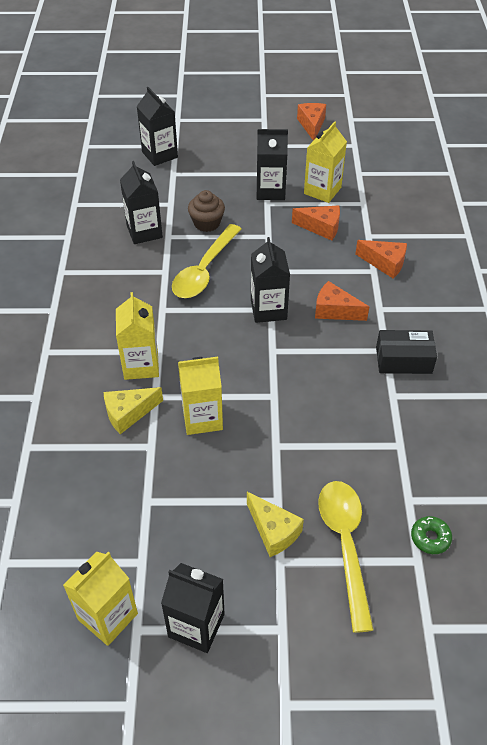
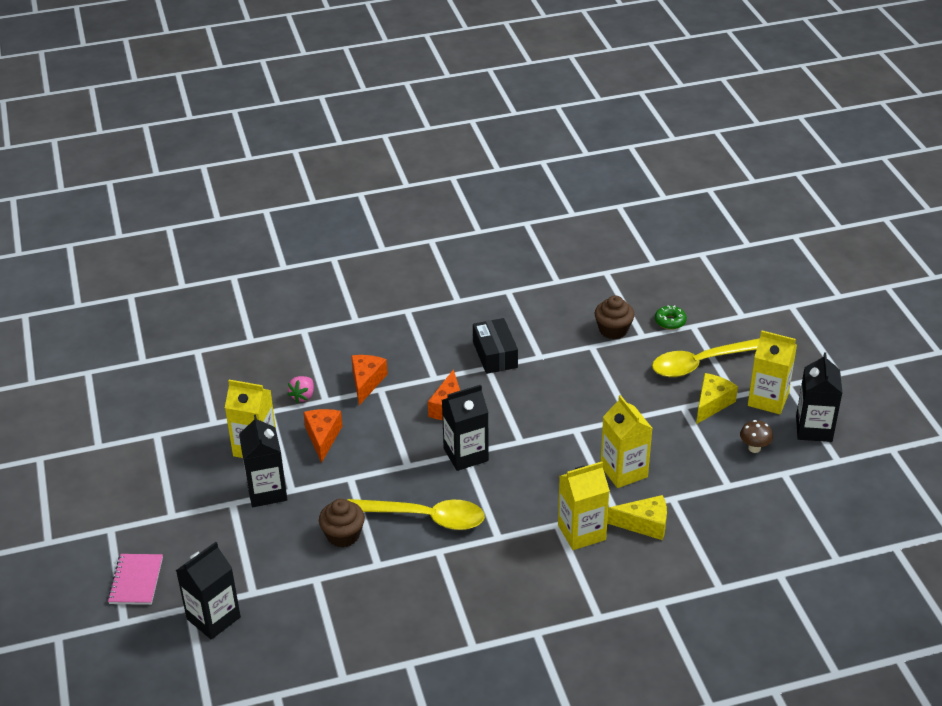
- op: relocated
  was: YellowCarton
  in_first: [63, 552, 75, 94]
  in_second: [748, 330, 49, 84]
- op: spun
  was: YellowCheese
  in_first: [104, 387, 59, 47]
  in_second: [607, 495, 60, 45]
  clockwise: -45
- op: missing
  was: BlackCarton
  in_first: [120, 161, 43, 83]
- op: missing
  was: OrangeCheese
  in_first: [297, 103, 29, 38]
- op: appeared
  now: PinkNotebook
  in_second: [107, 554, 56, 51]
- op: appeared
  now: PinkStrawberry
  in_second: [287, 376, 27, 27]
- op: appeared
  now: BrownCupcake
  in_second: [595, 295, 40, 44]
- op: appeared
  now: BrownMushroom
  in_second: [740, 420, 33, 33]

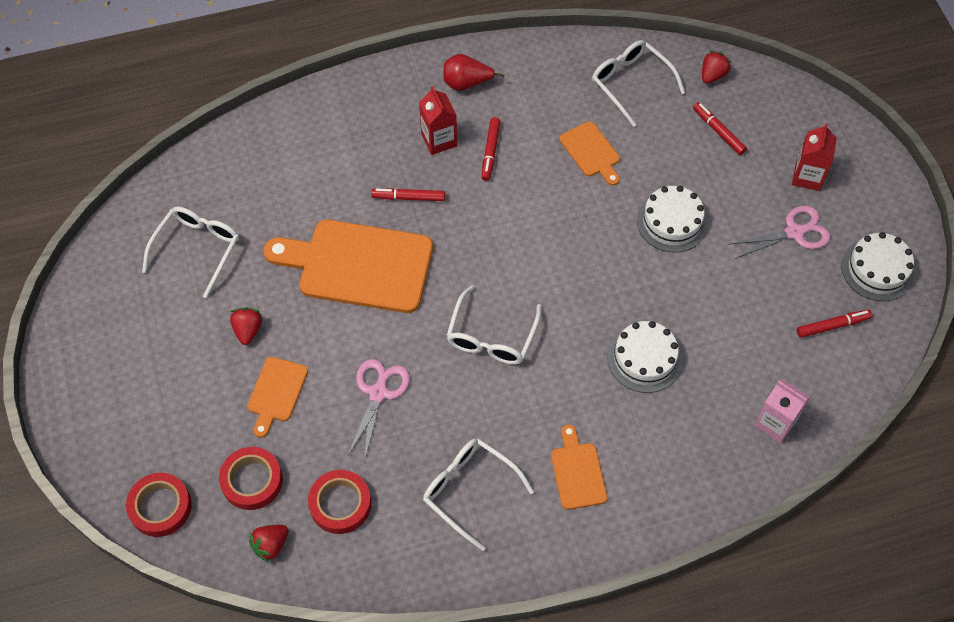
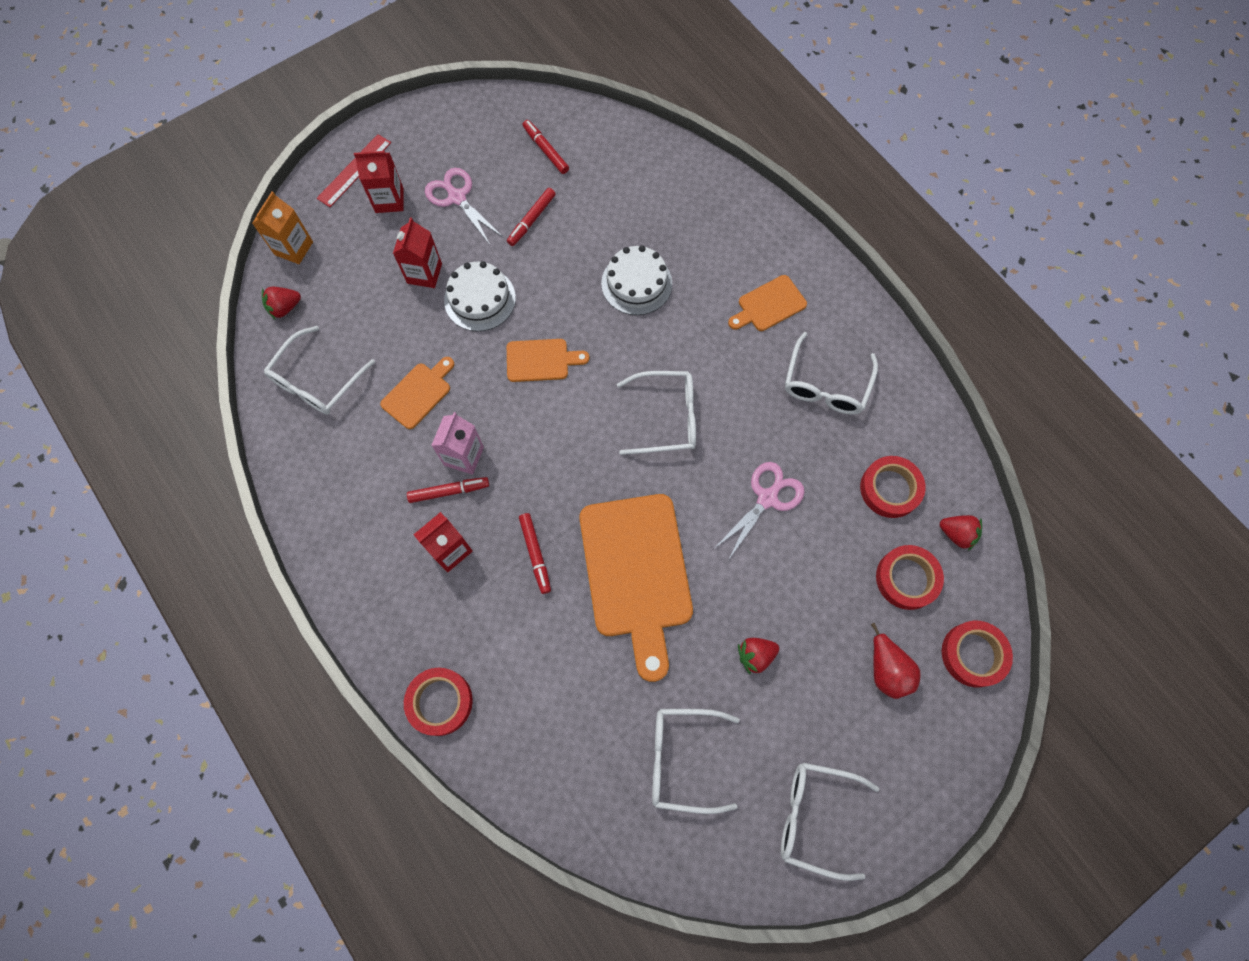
- op: relocated
  was: OrangeCuttingBoard
  in_first: [247, 357, 61, 81]
  in_second: [507, 339, 82, 43]
- op: spun
  was: PinkScissors
  in_first: [347, 359, 63, 103]
  in_second: [715, 462, 90, 97]
  clockwise: 135
- op: relocated
  was: RedPear
  in_first: [443, 54, 61, 37]
  in_second: [871, 623, 50, 76]
- op: relocated
  was: RedMarker
  in_first: [693, 102, 54, 53]
  in_second: [507, 188, 49, 58]
- op: spun
  was: RedStrawberry
  in_first: [702, 50, 30, 34]
  in_second: [262, 287, 39, 33]
  clockwise: -45
- op: relocated
  was: PinkCarton
  in_first: [754, 379, 56, 64]
  in_second: [431, 412, 53, 63]
- op: missing
  was: WhiteCake
  in_first: [842, 232, 73, 69]
- op: appeared
  now: OrangeCarton
  in_second: [252, 192, 61, 72]
- op: appeared
  now: RedRuler
  in_second: [317, 134, 74, 73]
- op: appeared
  now: RedCarton
  in_second: [393, 217, 49, 71]
- op: appeared
  now: RedTape
  in_second: [404, 668, 69, 68]
- op: appeared
  now: WhiteGlasses
  in_second: [781, 763, 99, 118]

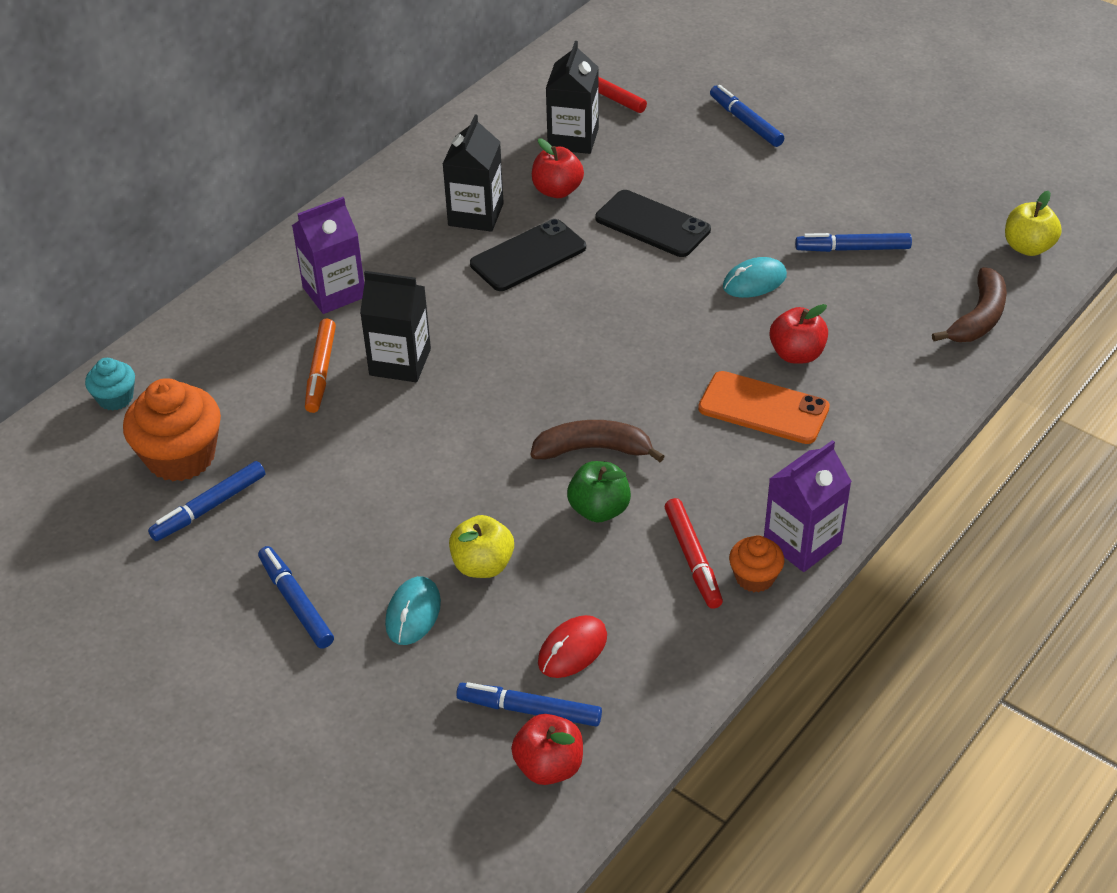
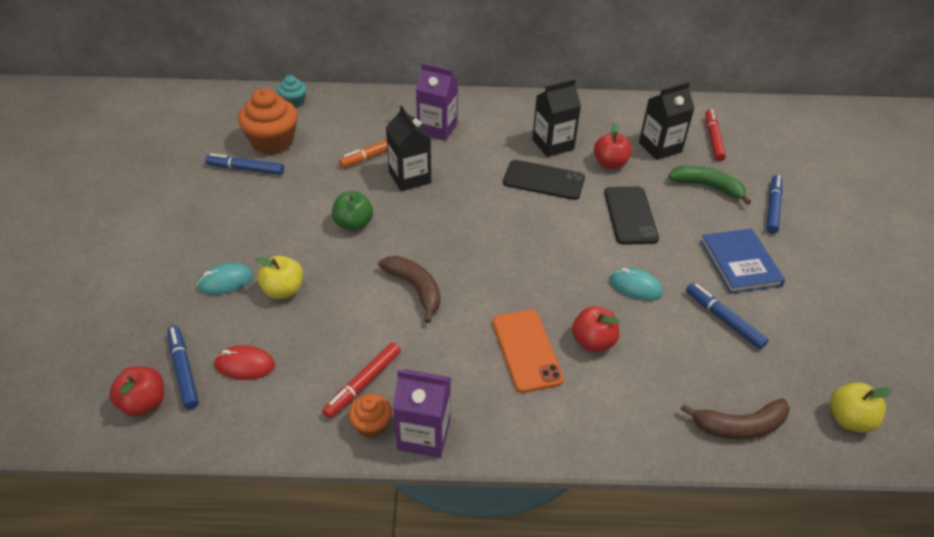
- op: missing
  was: BlueMarker
  in_first: [258, 546, 76, 103]
- op: relocated
  was: GreenApple
  in_first: [567, 461, 64, 61]
  in_second: [332, 191, 41, 40]
- op: appeared
  now: GreenBanana
  in_second: [668, 166, 83, 39]
- op: appeared
  now: BlueBook
  in_second: [700, 229, 85, 65]

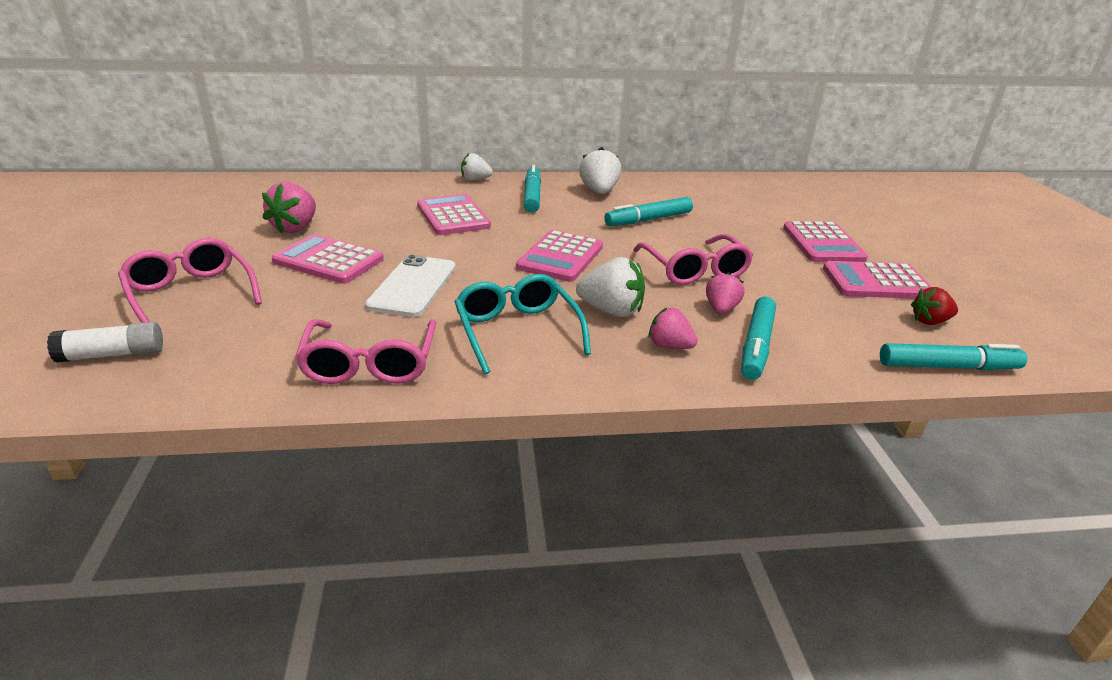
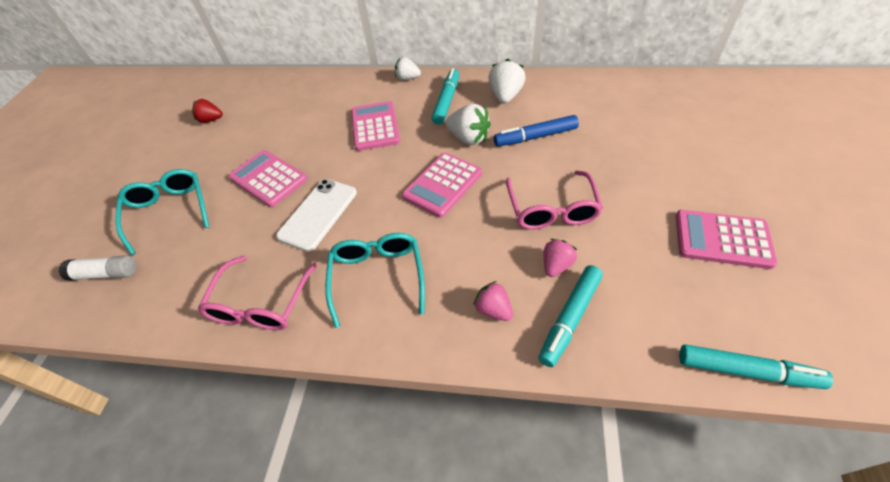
- op: colour
  was: PinkGlasses
  now: TurquoiseGlasses
  in_first: [118, 238, 144, 85]
  in_second: [115, 169, 94, 86]
- op: missing
  was: PinkStrawberry
  in_first: [262, 182, 54, 52]
- op: relocated
  was: WhiteStrawberry
  in_first: [576, 257, 69, 60]
  in_second: [445, 104, 46, 41]
- op: colour
  was: TurquoiseMarker
  now: BlueMarker
  in_first: [604, 197, 89, 29]
  in_second: [494, 115, 85, 31]
- op: missing
  was: PinkCalculator
  in_first: [783, 221, 85, 41]
- op: relocated
  was: RedStrawberry
  in_first: [911, 287, 47, 38]
  in_second: [192, 99, 31, 24]

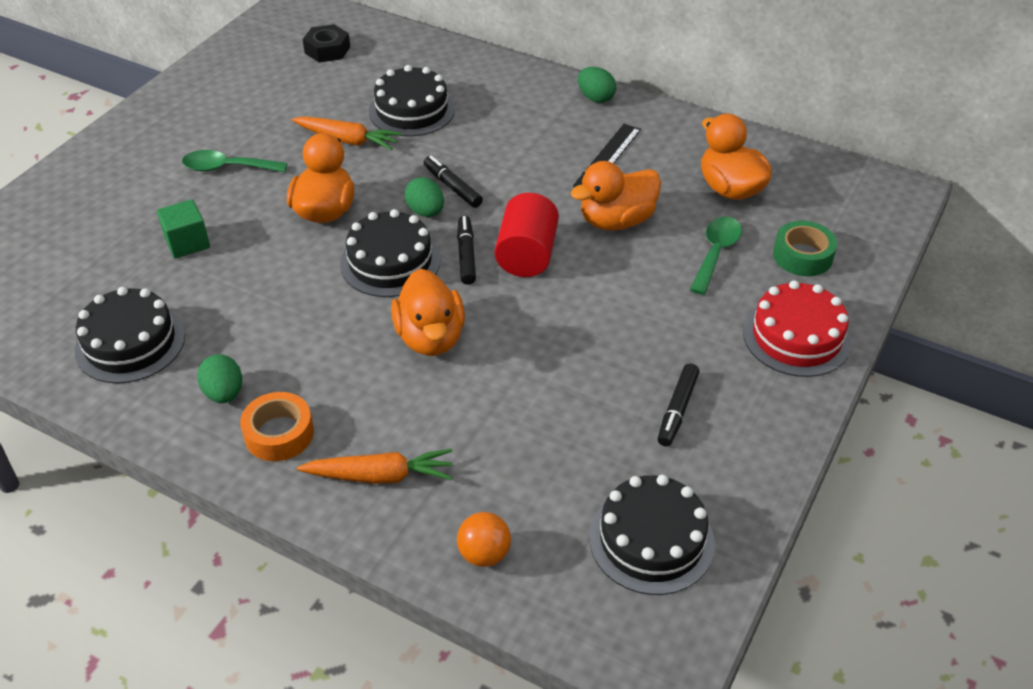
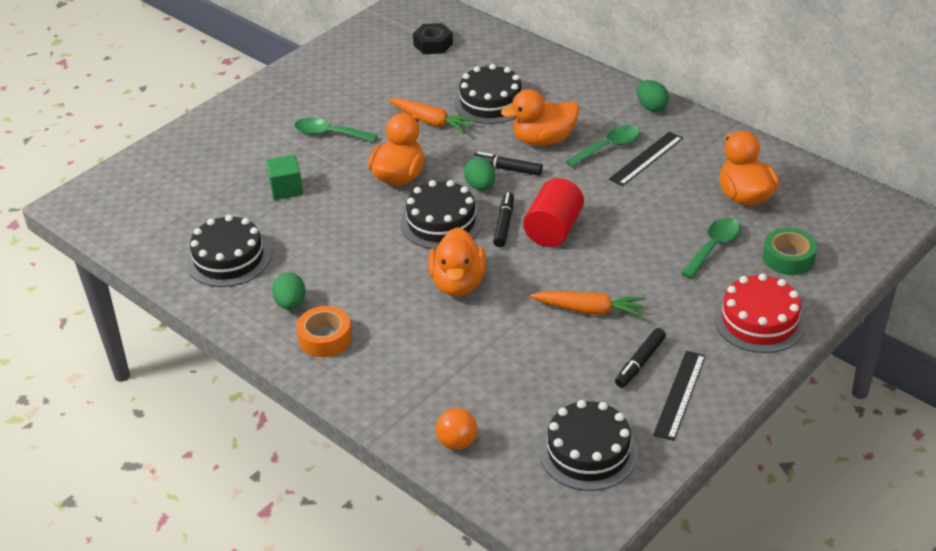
- op: relocated
  was: OrangeCarrot
  in_first: [297, 449, 156, 35]
  in_second: [530, 292, 116, 26]
- op: spun
  was: BlackMarker
  in_first: [423, 156, 60, 52]
  in_second: [472, 152, 71, 24]
  clockwise: -45
- op: relocated
  was: OrangeDuck
  in_first: [571, 161, 90, 70]
  in_second: [501, 89, 78, 57]
- op: appeared
  now: GreenSpoon
  in_second: [565, 125, 75, 42]
- op: appeared
  now: BlackRuler
  in_second: [653, 351, 53, 90]

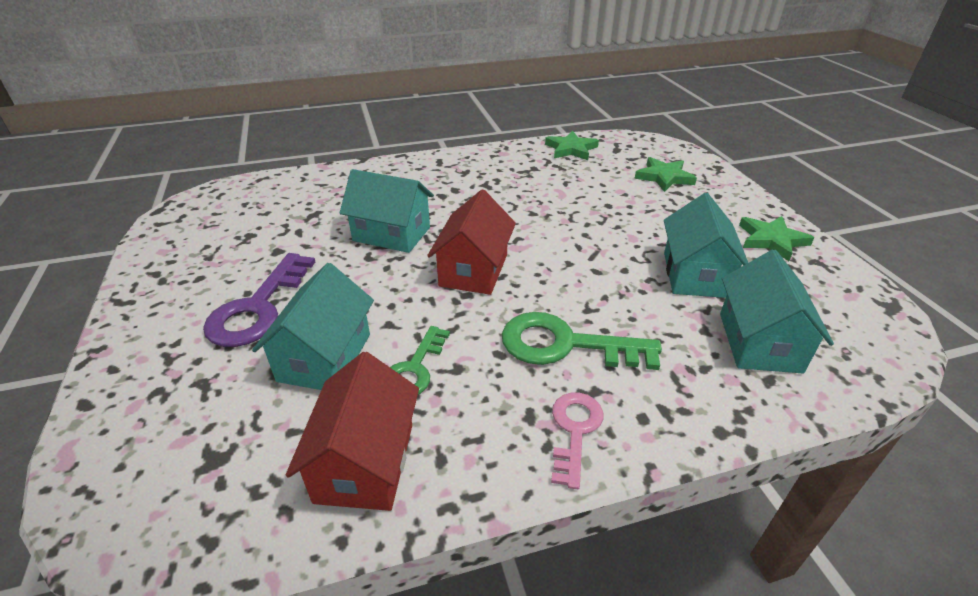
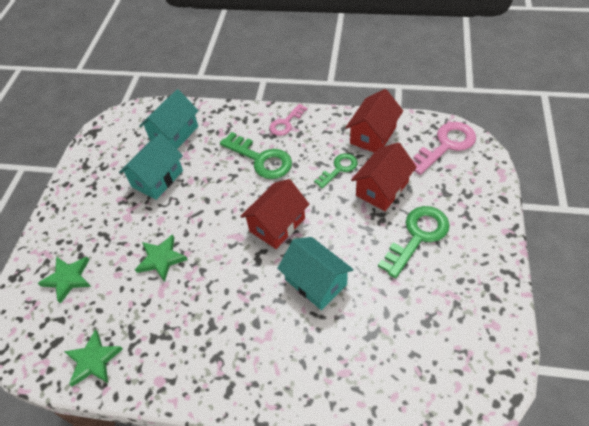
- op: colour
  was: PurpleKey
  now: GreenKey
  in_first: [203, 253, 112, 94]
  in_second: [378, 206, 71, 72]
- op: colour
  was: TurquoiseHouse
  now: RedHouse
  in_first: [252, 263, 122, 127]
  in_second: [351, 142, 66, 69]
- op: relocated
  was: GreenStar
  in_first: [739, 216, 76, 45]
  in_second: [135, 234, 53, 48]
- op: appeared
  now: PinkKey
  in_second: [412, 122, 64, 53]

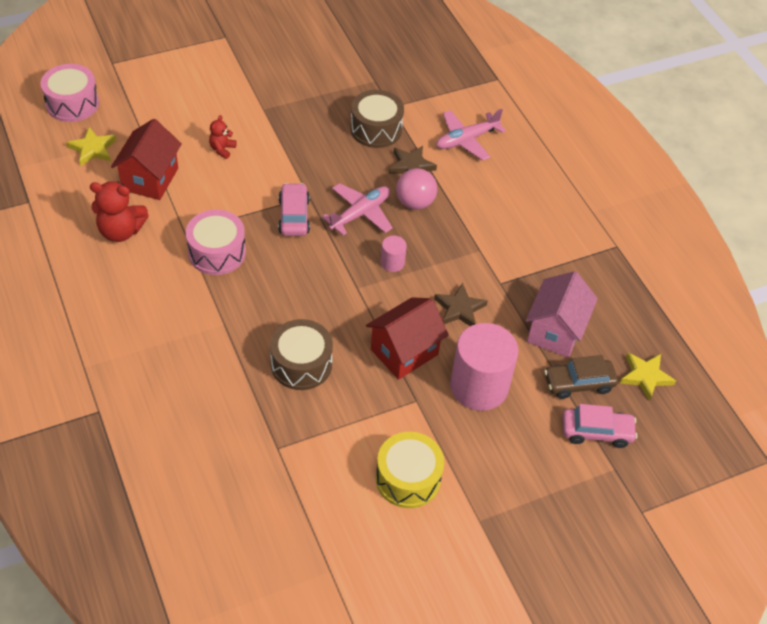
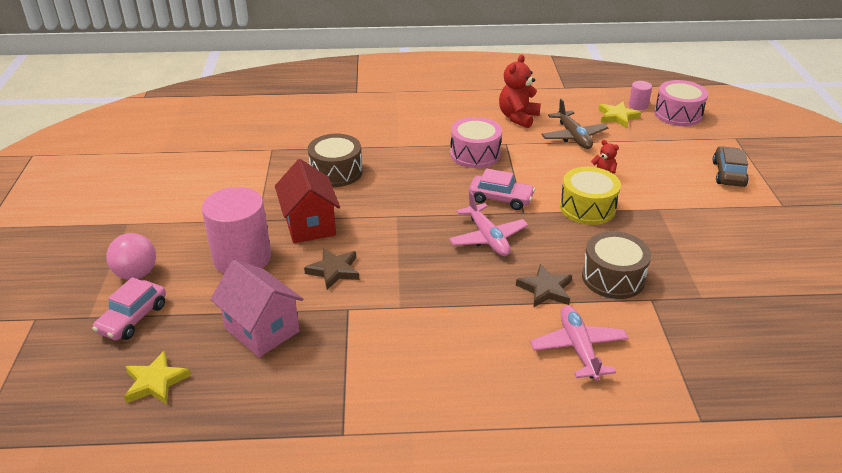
- op: exchanged
  was: RedHouse
  now: BrownPlane
  in_first: [111, 119, 71, 81]
  in_second: [541, 99, 67, 50]
- op: relocated
  was: YellowDrum
  in_first: [376, 432, 68, 76]
  in_second: [560, 167, 61, 58]
- op: relocated
  was: PinkCylinder
  in_first: [381, 236, 26, 36]
  in_second: [629, 81, 23, 29]
- op: relocated
  was: PinkBall
  in_first: [396, 168, 41, 42]
  in_second: [106, 233, 50, 47]
- op: relocated
  was: BrownCar
  in_first: [544, 355, 74, 44]
  in_second: [713, 146, 36, 41]

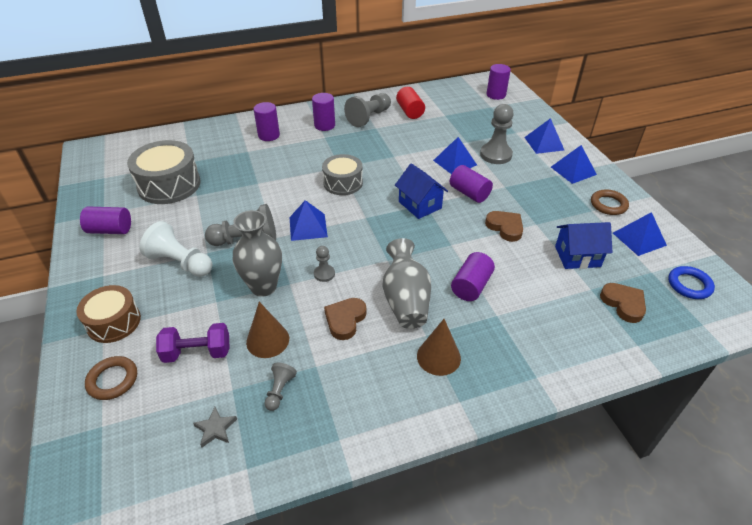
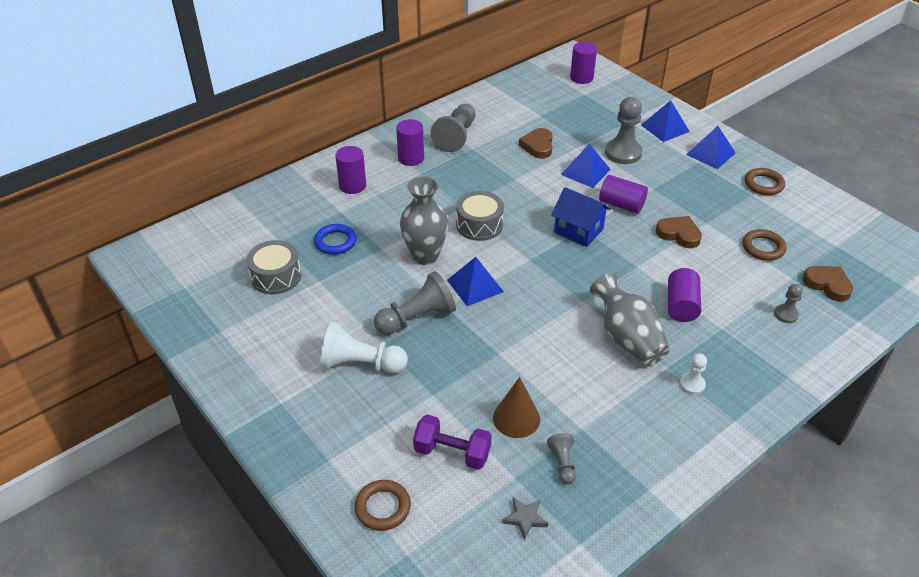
- op: missing
  was: BrownDrum
  in_first: [76, 285, 65, 58]
- op: missing
  was: PurpleCylinder
  in_first: [80, 207, 51, 27]
- op: size
  was: GreyDrum
  in_first: [127, 140, 74, 64]
  in_second: [246, 240, 55, 54]
  ratio: 0.65
- op: spun
  was: PurpleDumbbell
  in_first: [156, 323, 74, 40]
  in_second: [413, 415, 78, 55]
  clockwise: 45
- op: relocated
  was: GreyVase
  in_first: [233, 210, 49, 87]
  in_second: [400, 177, 48, 88]
- op: relocated
  was: GreyPawn
  in_first: [314, 246, 21, 36]
  in_second: [774, 284, 29, 39]
- op: relocated
  was: BrownHeart
  in_first: [324, 298, 43, 42]
  in_second: [519, 128, 34, 31]
- op: missing
  was: RedCylinder
  in_first: [396, 87, 29, 32]
- op: exchanged
  was: BrownCone
  now: WhitePawn
  in_first: [417, 319, 44, 57]
  in_second: [680, 353, 27, 42]
- op: exchanged
  was: BlueHouse
  now: BrownRing
  in_first: [555, 222, 58, 47]
  in_second: [743, 229, 44, 32]
- op: missing
  was: BluePyramid
  in_first: [613, 212, 54, 44]
- op: relocated
  was: BlueRing
  in_first: [668, 266, 47, 33]
  in_second: [314, 224, 43, 31]

